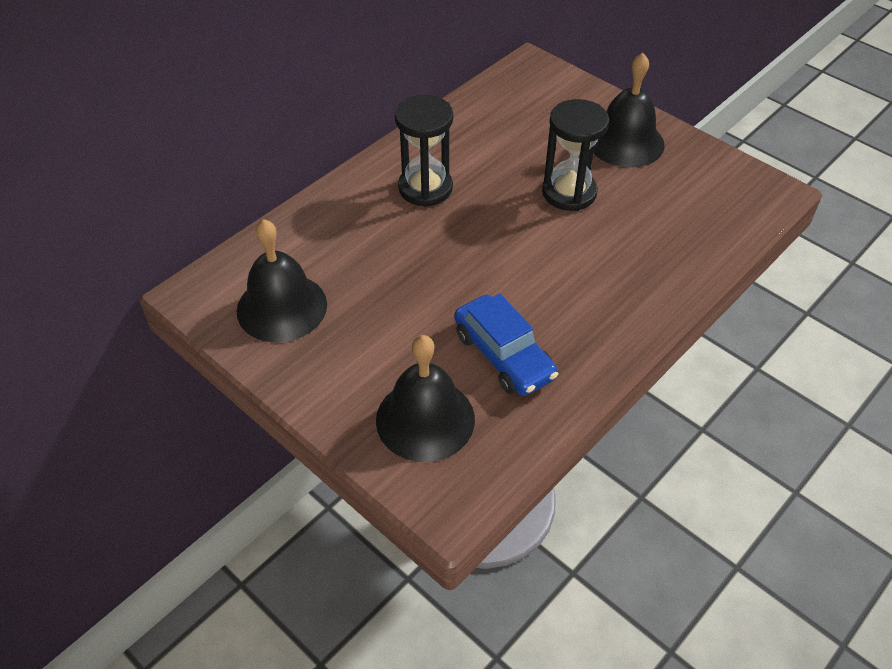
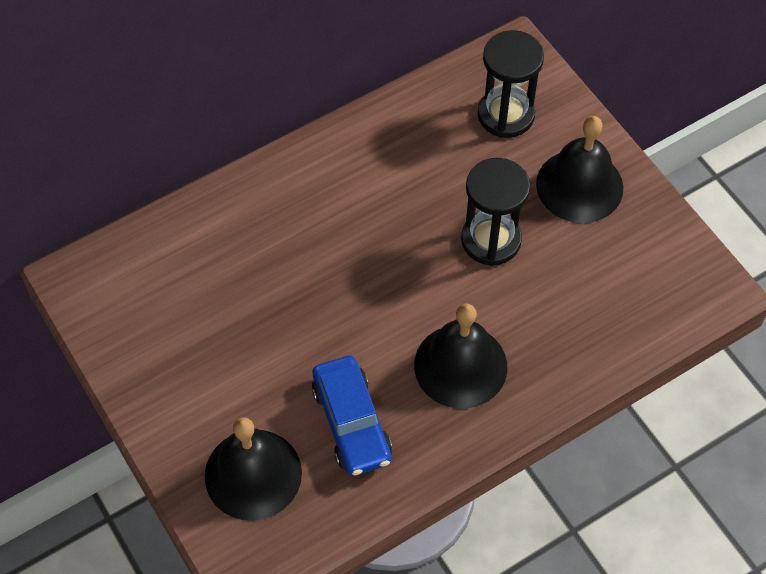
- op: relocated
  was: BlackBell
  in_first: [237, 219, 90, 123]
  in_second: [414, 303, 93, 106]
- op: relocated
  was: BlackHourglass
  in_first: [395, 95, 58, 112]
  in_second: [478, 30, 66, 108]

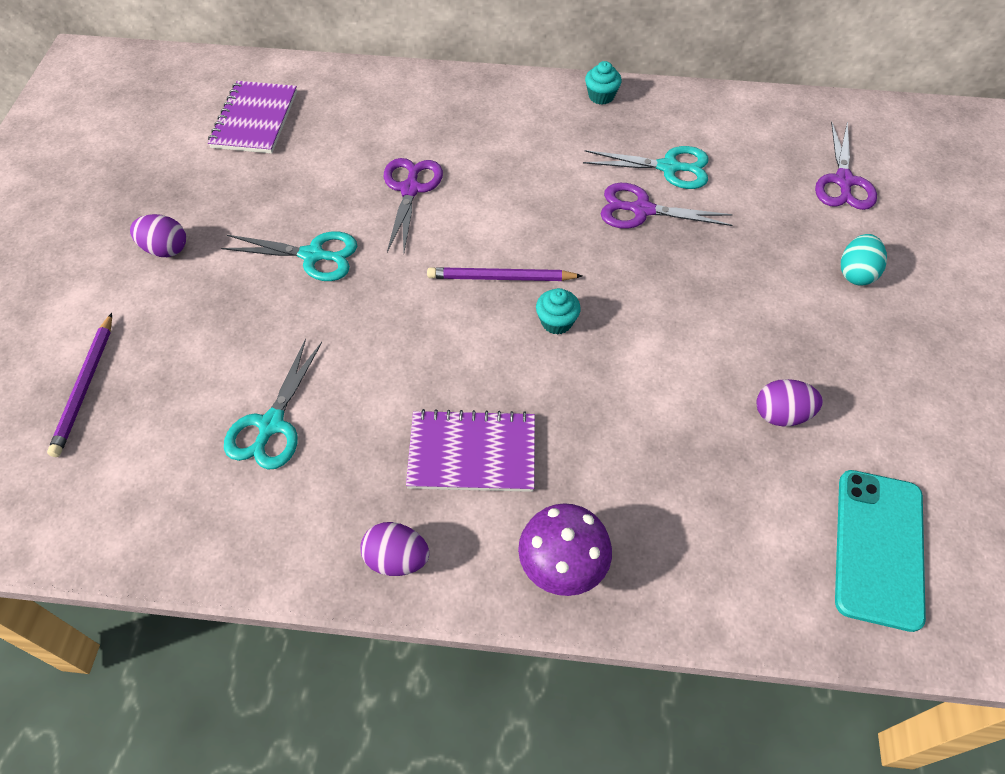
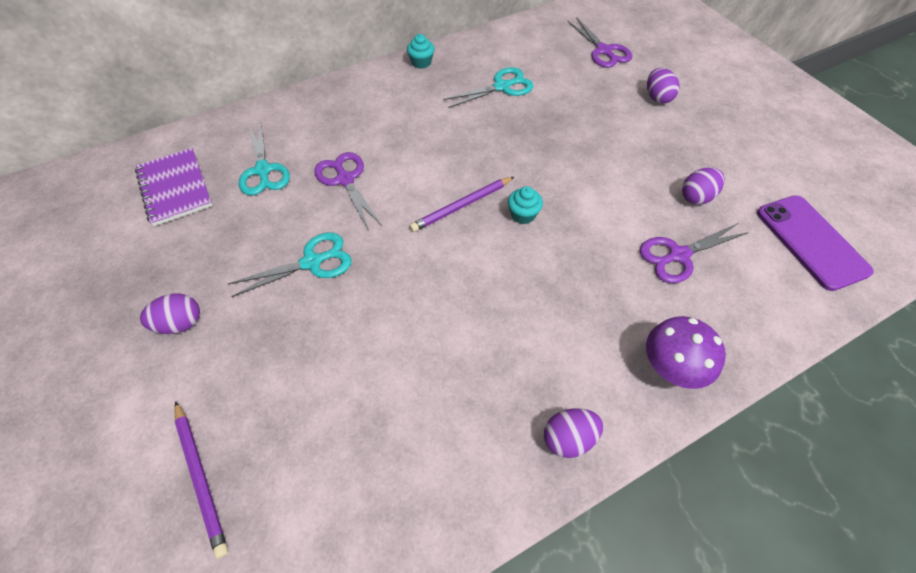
- op: relocated
  was: TurquoiseScissors
  in_first: [224, 339, 98, 130]
  in_second: [239, 121, 51, 74]
- op: missing
  was: PurpleNotebook
  in_first: [406, 409, 129, 83]
- op: relocated
  was: PurpleScissors
  in_first: [601, 183, 132, 46]
  in_second: [640, 223, 109, 60]
- op: colour
  was: TurquoisePhone
  now: PurplePhone
  in_first: [835, 470, 91, 162]
  in_second: [757, 195, 117, 96]
- op: colour
  was: TurquoiseEgg
  now: PurpleEgg
  in_first: [841, 234, 46, 52]
  in_second: [647, 68, 33, 36]

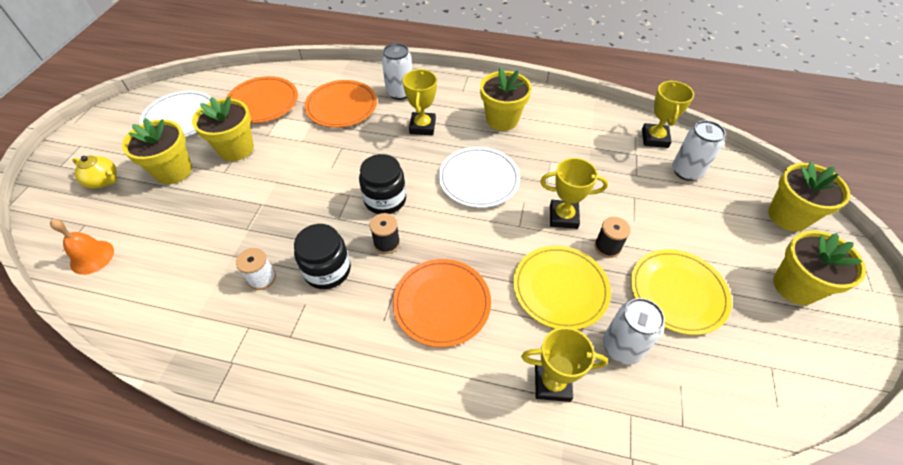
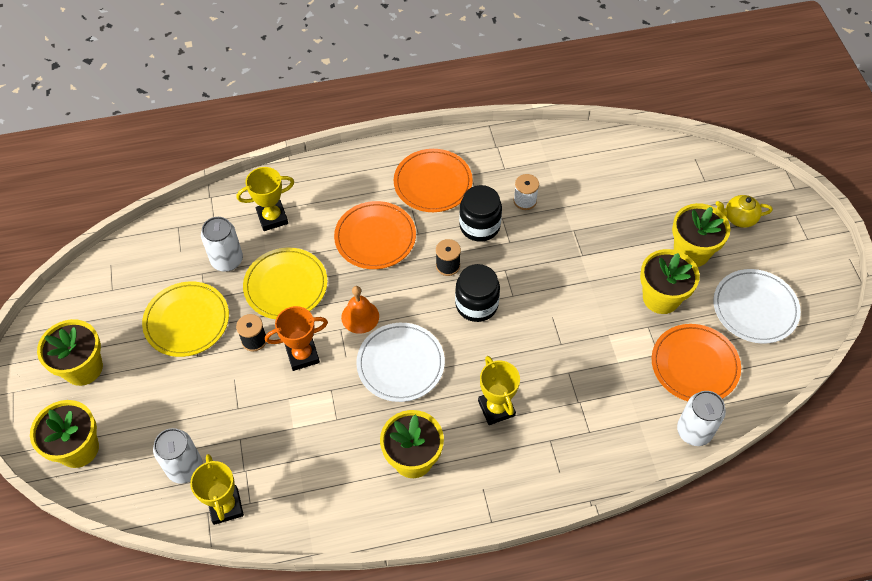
- op: relocated
  was: OrangeBell
  in_first: [50, 219, 64, 56]
  in_second: [341, 286, 38, 48]
- op: relocated
  was: OrangePlate
  in_first: [304, 80, 73, 48]
  in_second: [394, 149, 79, 63]
- op: relocated
  was: WhiteCan
  in_first: [381, 43, 31, 57]
  in_second: [677, 391, 49, 55]
- op: colour
  was: YellowTrophy
  now: OrangeTrophy
  in_first: [540, 158, 68, 71]
  in_second: [265, 306, 63, 65]

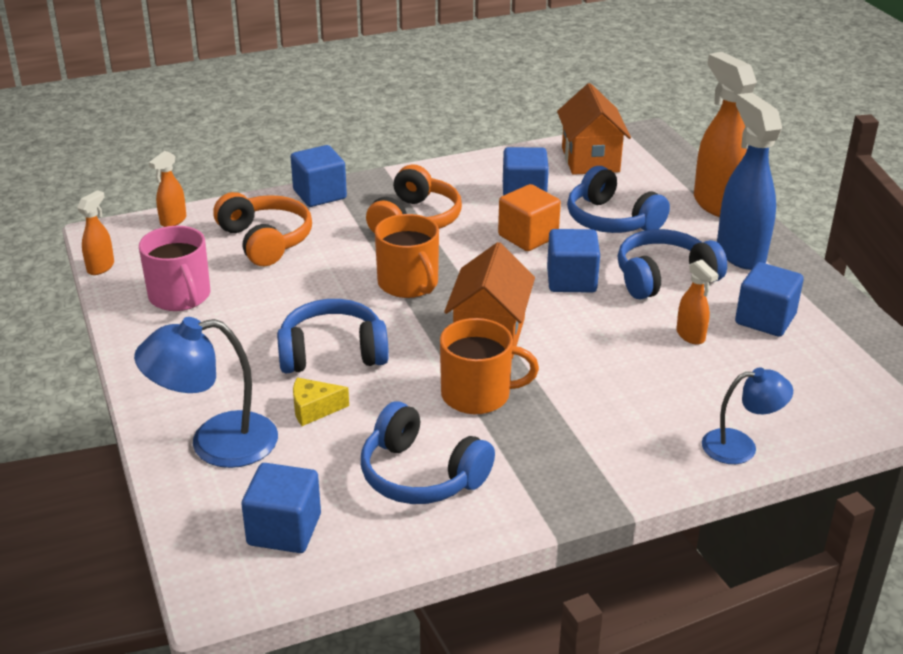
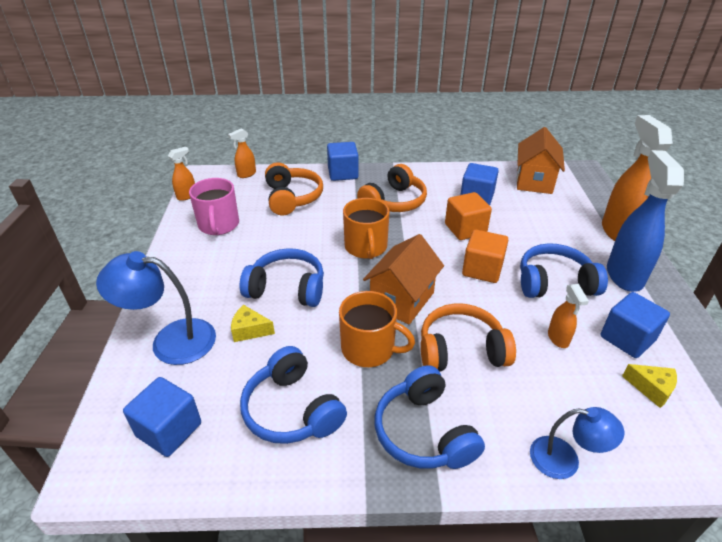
- op: colour
  was: BlueCube
  now: OrangeCube
  in_first: [547, 229, 53, 64]
  in_second: [462, 230, 46, 53]
- op: relocated
  was: BlueHeadphones
  in_first: [567, 166, 103, 67]
  in_second: [375, 365, 110, 104]
- op: appeared
  now: OrangeHeadphones
  in_second: [421, 303, 95, 69]
- op: appeared
  now: YellowCheese
  in_second: [622, 364, 55, 44]

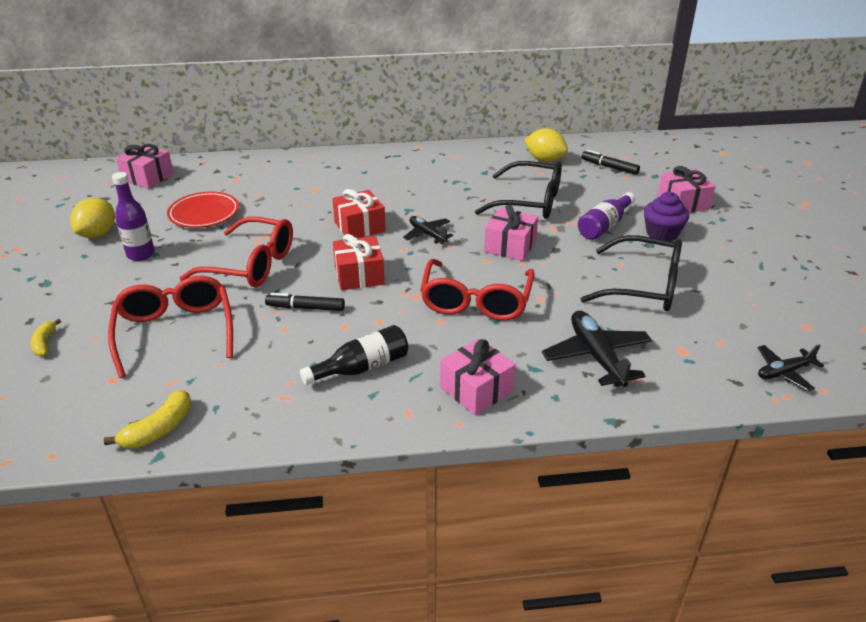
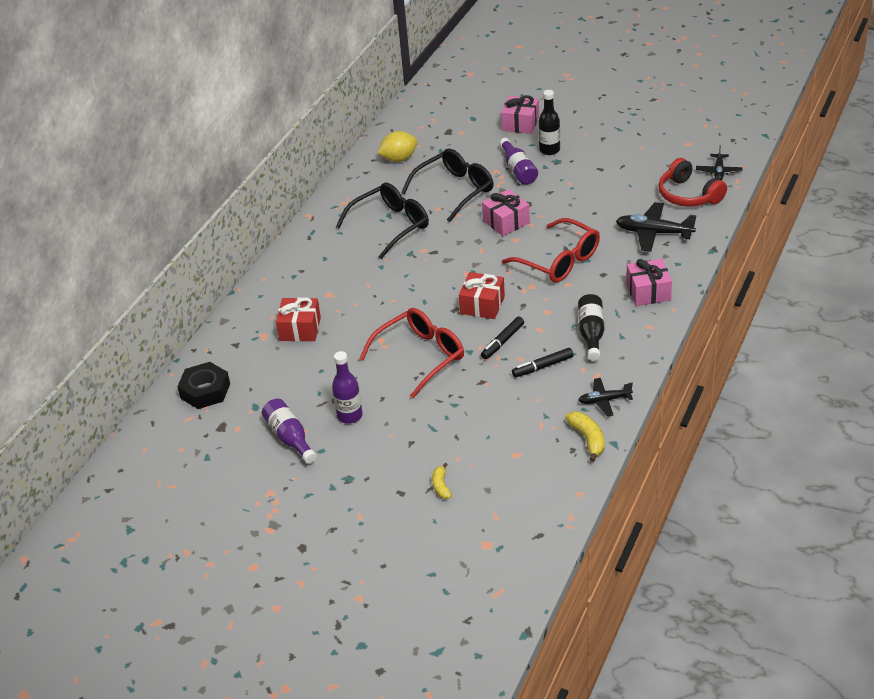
- op: spun
  was: YellowBanana
  in_first: [31, 318, 30, 38]
  in_second: [432, 463, 20, 36]
  clockwise: 60
- op: exchanged
  was: YellowLemon
  now: PurpleBottle
  in_first: [70, 198, 45, 40]
  in_second: [262, 399, 55, 65]
- op: missing
  was: RedGlasses
  in_first: [108, 276, 125, 102]
- op: exchanged
  was: PinkGift
  now: BlackNut
  in_first: [116, 144, 58, 45]
  in_second: [177, 362, 53, 47]
- op: missing
  was: RedPlate
  in_first: [167, 192, 72, 36]
- op: relocated
  was: RedGift
  in_first: [332, 189, 54, 49]
  in_second: [276, 297, 45, 44]
- op: relocated
  was: BlackPlane
  in_first: [403, 216, 51, 28]
  in_second: [579, 378, 54, 38]
- op: relocated
  was: BlackMarker
  in_first: [581, 150, 59, 25]
  in_second: [512, 348, 61, 29]
- op: relocated
  was: BlackGlasses
  in_first: [581, 235, 101, 76]
  in_second: [336, 183, 93, 76]
- op: exchanged
  was: PurpleCupcake
  now: BlackBottle
  in_first: [644, 192, 45, 49]
  in_second: [538, 90, 22, 65]
- op: appeared
  now: RedHeadphones
  in_second: [658, 158, 69, 49]

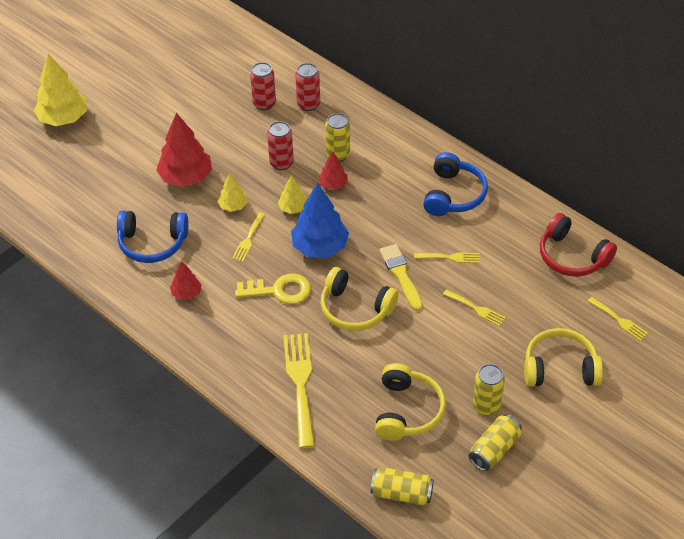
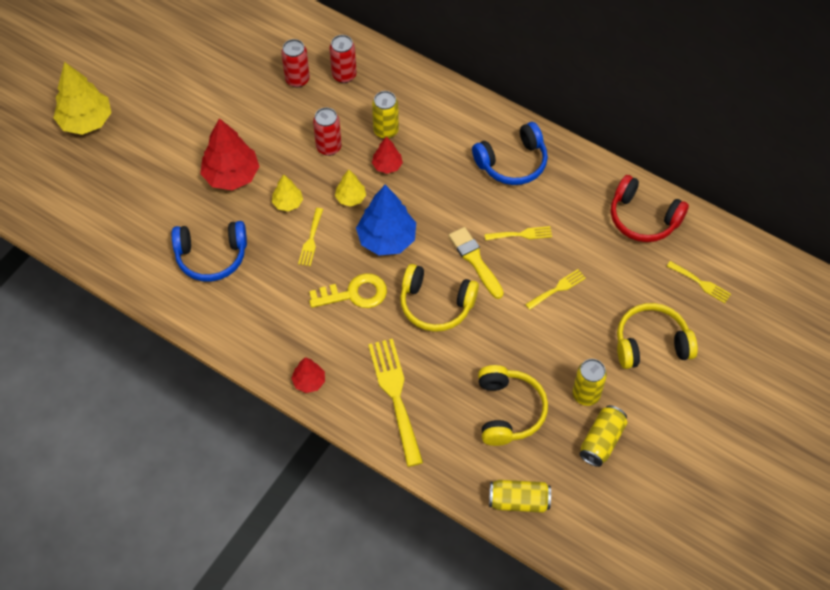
- op: relocated
  was: RedTree
  in_first: [170, 261, 32, 39]
  in_second: [291, 357, 34, 36]
- op: spun
  was: BlueHeadphones
  in_first: [423, 152, 65, 64]
  in_second: [472, 122, 76, 63]
  clockwise: 60
- op: spun
  was: YellowFork
  in_first: [443, 289, 63, 37]
  in_second: [525, 269, 61, 41]
  clockwise: -60

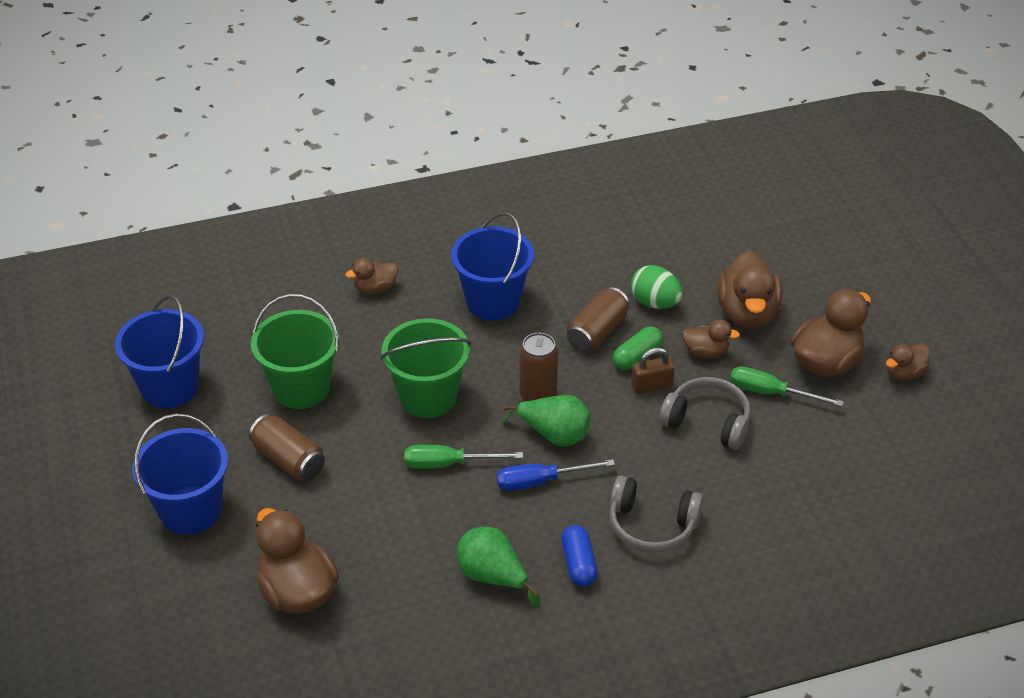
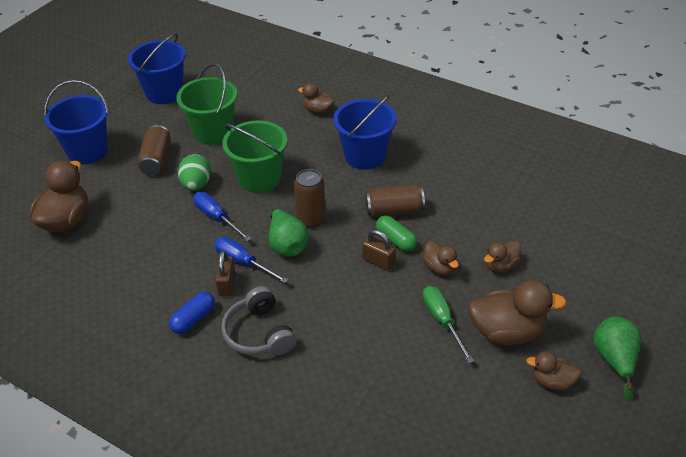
- op: colour
  was: GreenScrewdriver
  now: BlueScrewdriver
  in_first: [405, 445, 118, 24]
  in_second: [193, 192, 59, 50]
- op: relocated
  was: GreenPear
  in_first: [457, 527, 84, 81]
  in_second: [593, 317, 49, 84]
- op: spun
  was: GreenCapsule
  in_first: [613, 326, 50, 44]
  in_second: [376, 215, 41, 37]
  clockwise: 45
- op: relocated
  was: GreenEgg
  in_first: [631, 265, 51, 44]
  in_second: [178, 154, 33, 37]
- op: missing
  was: GreyHeadphones
  in_first: [659, 377, 92, 73]
- op: size
  was: BrownDuck
  in_first: [717, 250, 65, 78]
  in_second: [484, 241, 37, 32]
  ratio: 0.55
- op: appeared
  now: BrownPadlock
  in_second: [215, 250, 20, 46]

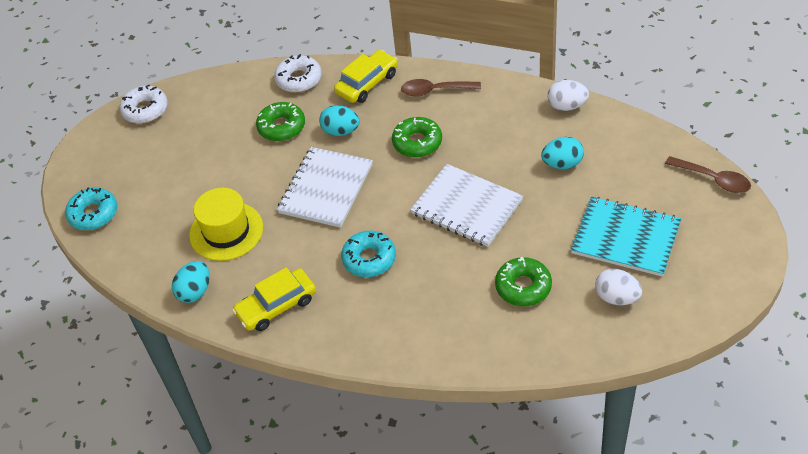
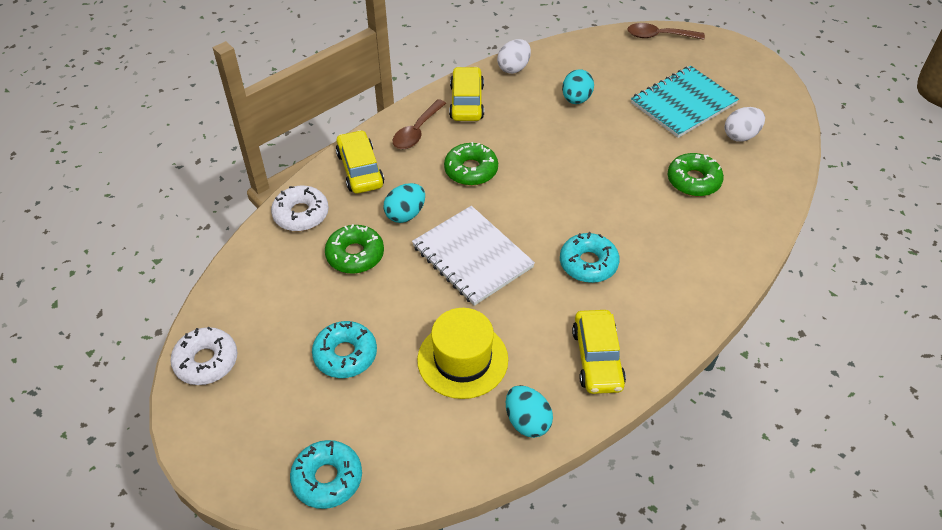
- op: missing
  was: WhiteNotebook
  in_first: [410, 164, 113, 83]
- op: spun
  was: BrownSpoon
  in_first: [665, 156, 86, 37]
  in_second: [627, 23, 78, 17]
  clockwise: -150
- op: appeared
  now: TurquoiseDonut
  in_second: [312, 321, 65, 57]
- op: appeared
  now: YellowCar
  in_second: [449, 67, 35, 54]

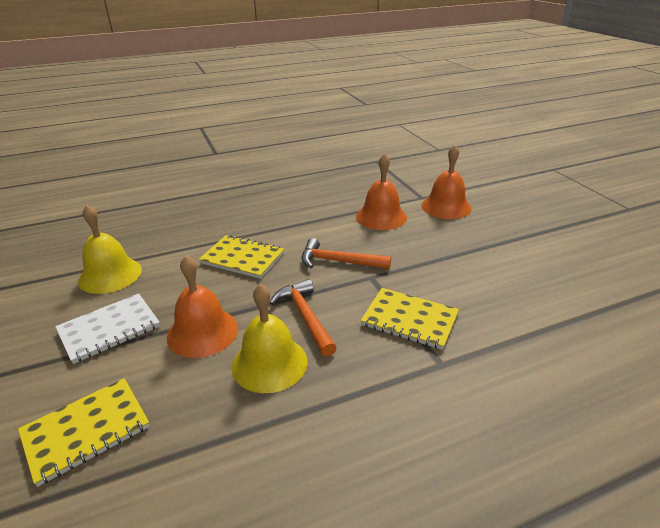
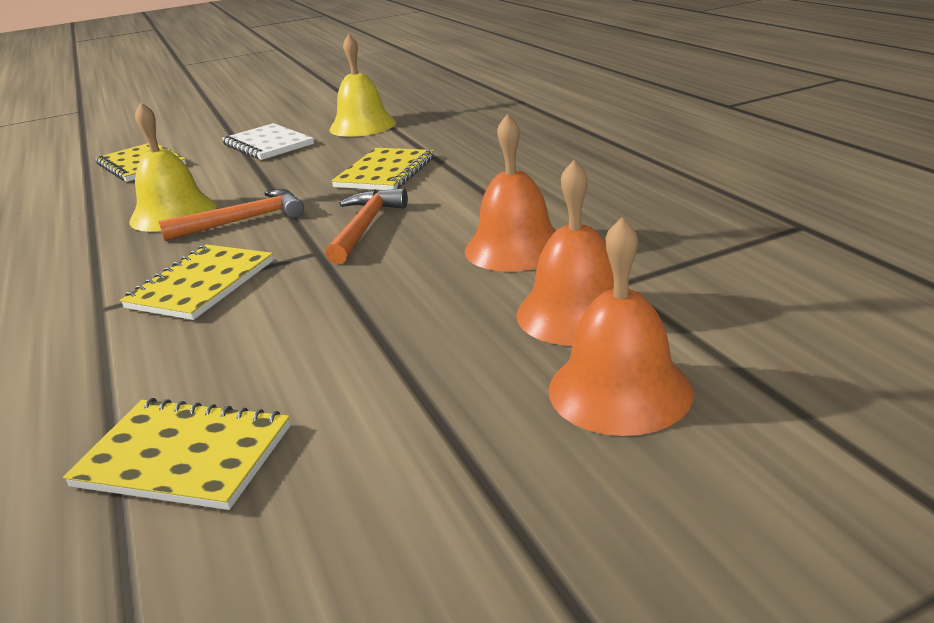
- op: relocated
  was: OrangeBell
  in_first: [167, 256, 71, 102]
  in_second: [548, 217, 145, 219]
- op: appeared
  now: YellowNotebook
  in_second: [63, 398, 227, 112]

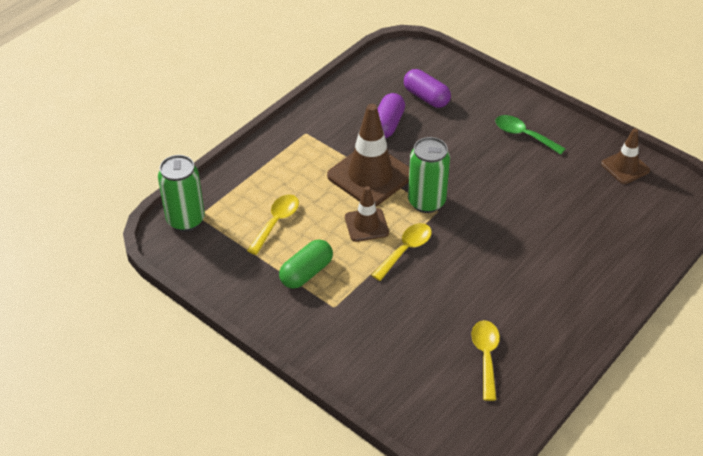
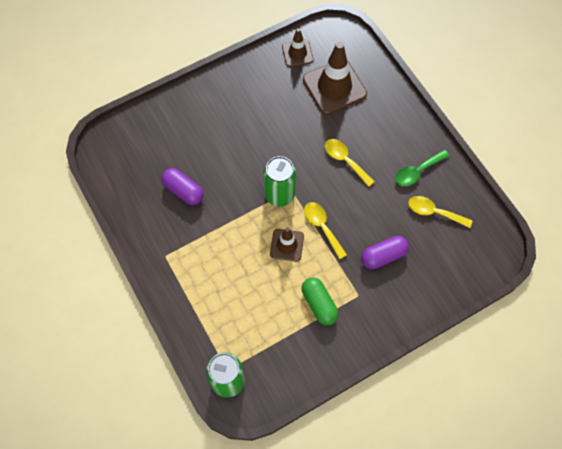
- op: relocated
  was: YellowSpoon
  in_first: [247, 194, 52, 61]
  in_second: [325, 139, 50, 48]
- op: relocated
  was: BrownTrafficCone
  in_first: [327, 104, 82, 102]
  in_second: [303, 42, 64, 73]
- op: relocated
  was: PurpleCapsule
  in_first: [404, 69, 47, 39]
  in_second: [361, 236, 48, 33]
- op: relocated
  was: GreenSpoon
  in_first: [495, 115, 70, 40]
  in_second: [395, 150, 54, 36]

